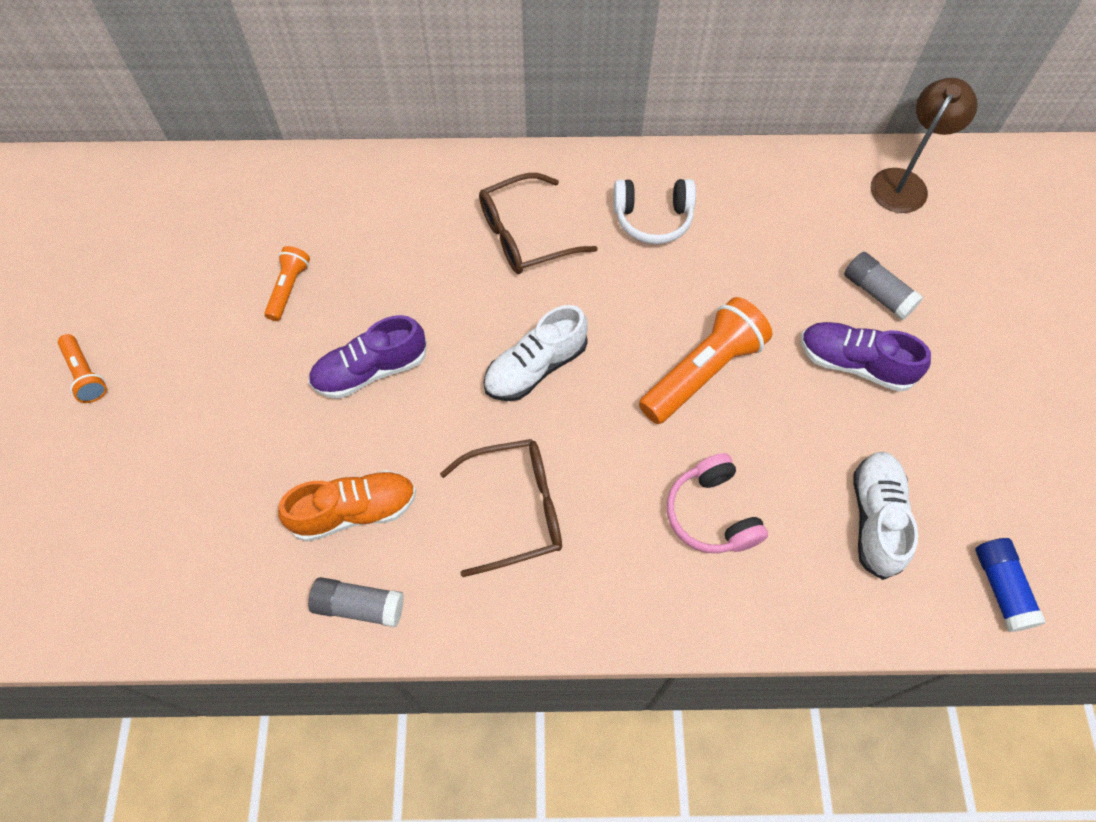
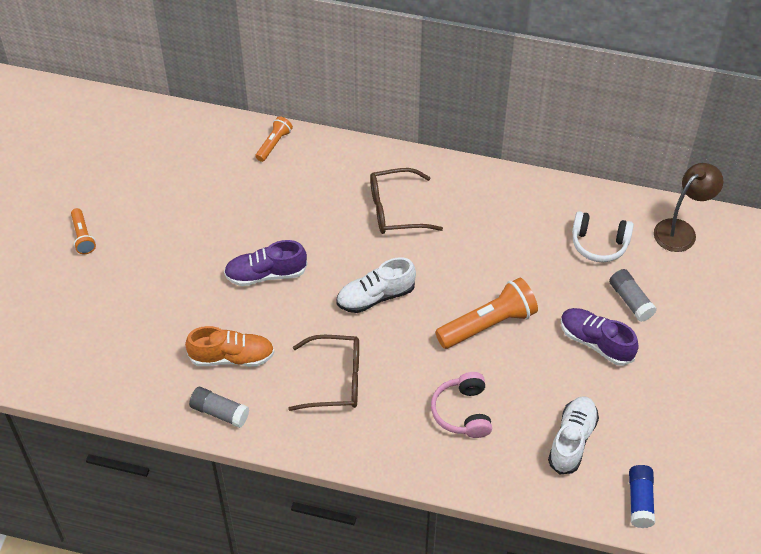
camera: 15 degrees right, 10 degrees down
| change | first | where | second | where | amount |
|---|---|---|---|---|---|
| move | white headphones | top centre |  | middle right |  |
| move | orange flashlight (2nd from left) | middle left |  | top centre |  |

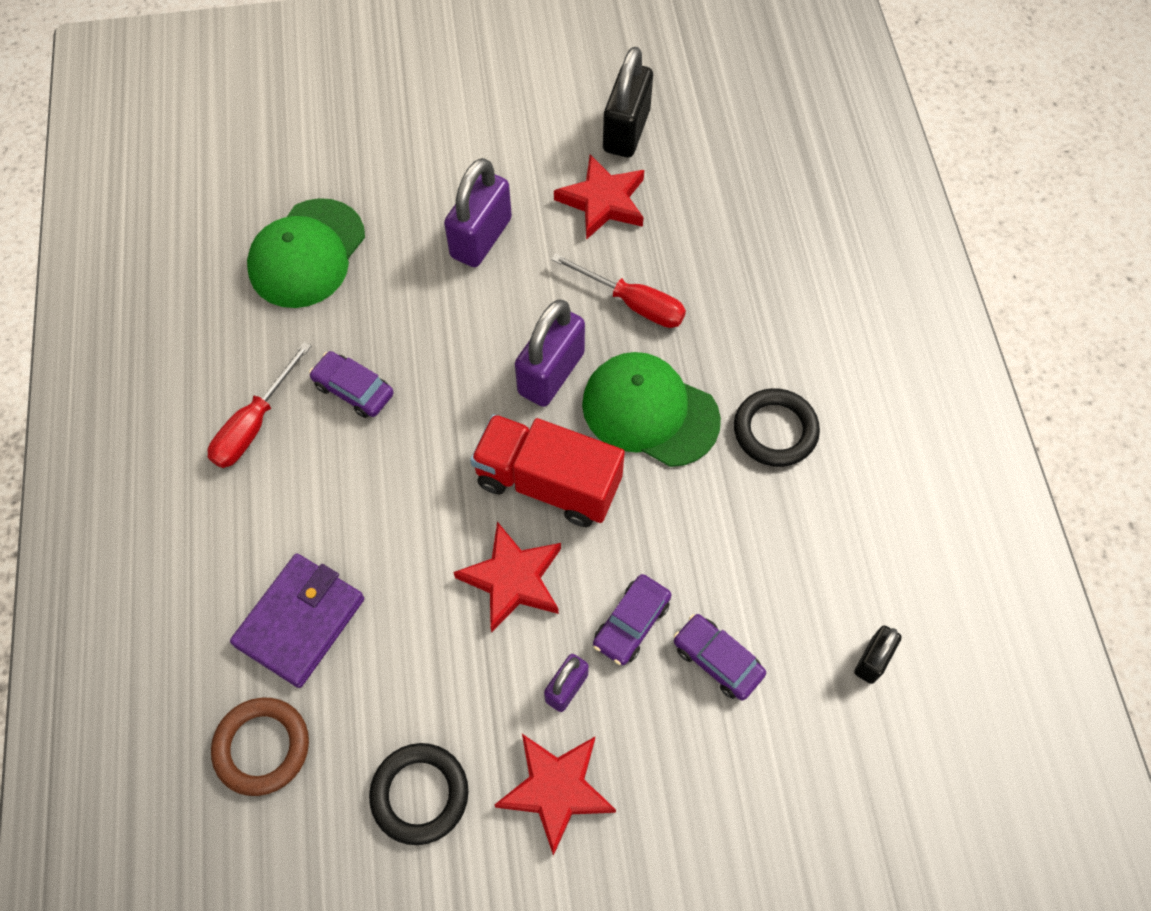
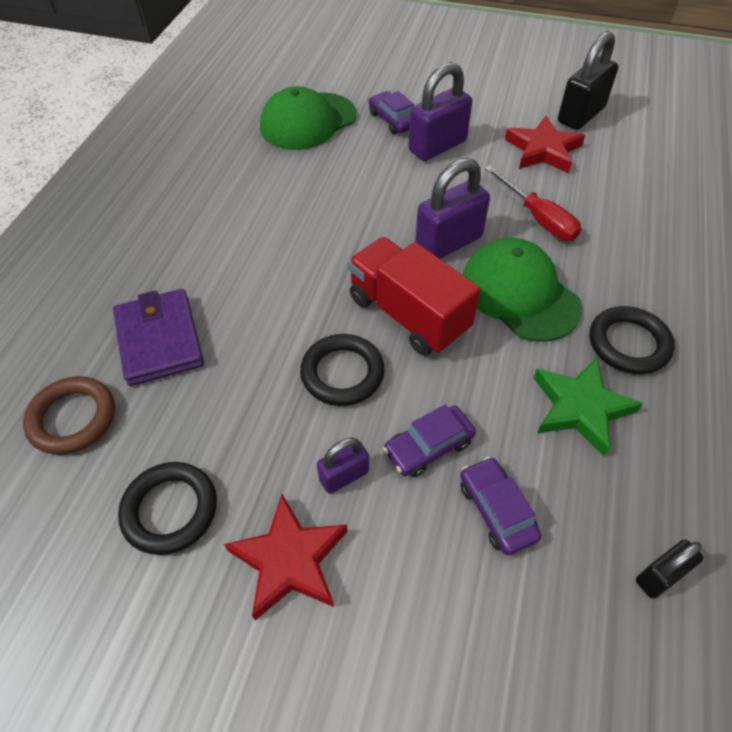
camera: 25 degrees right, 10 degrees down
| change | first | where | second | where | amount |
|---|---|---|---|---|---|
| delete | red screwdriver (1st from left) | middle left |  |  |  |
| move | purple car (1st from left) | middle left |  | top centre |  |
| replace | red star (1st from left) | centre | black ring (2nd from left) | centre |  |
| rotate | purple wallet | bottom left |  | middle left | 75 degrees counterclockwise |
| insert |  |  | green star | middle right |  |

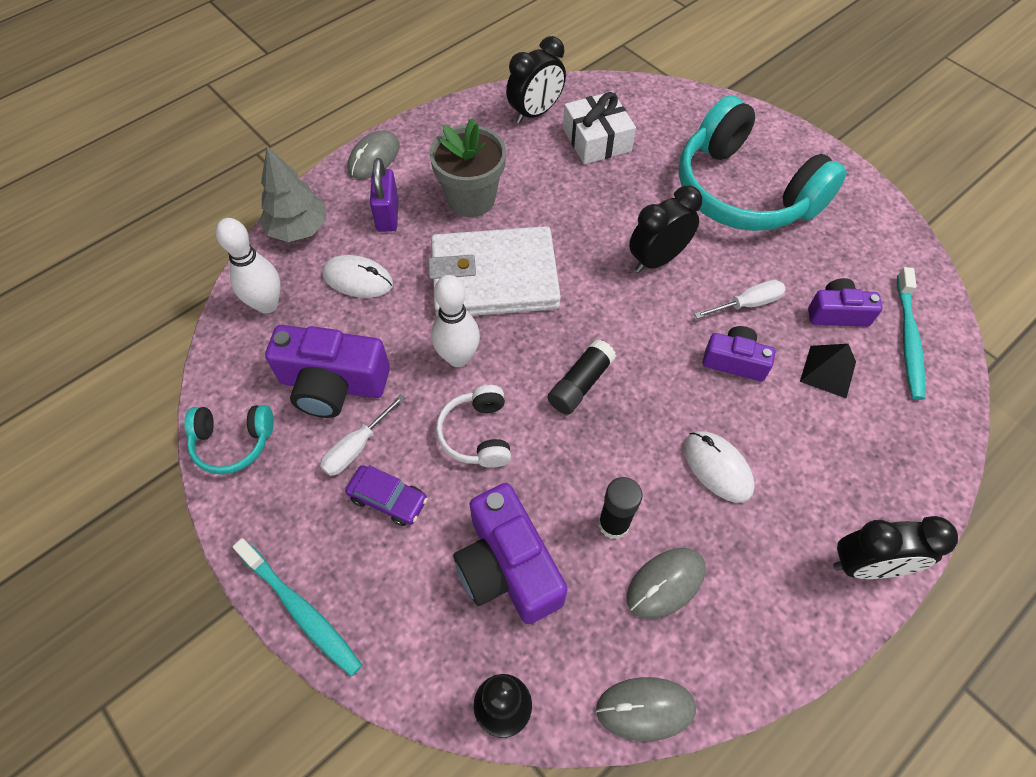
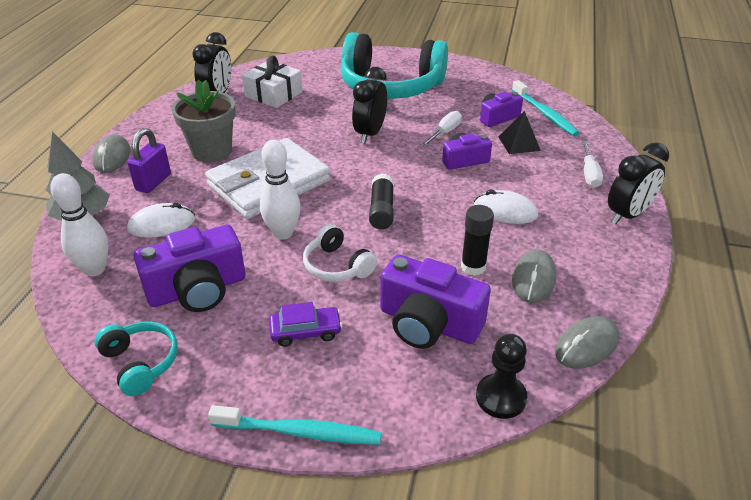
camera: 35 degrees left, 20 degrees down
| change | first | where | second | where | amount |
|---|---|---|---|---|---|
| rotate | purple padlock | top centre |  | top left | 60 degrees clockwise |
| move | white screwdriver (1st from left in the first image) | centre | white screwdriver (2nd from left) | top right |  |
| rotate | turquoise headphones (1st from left) | middle left |  | bottom left | 90 degrees counterclockwise |

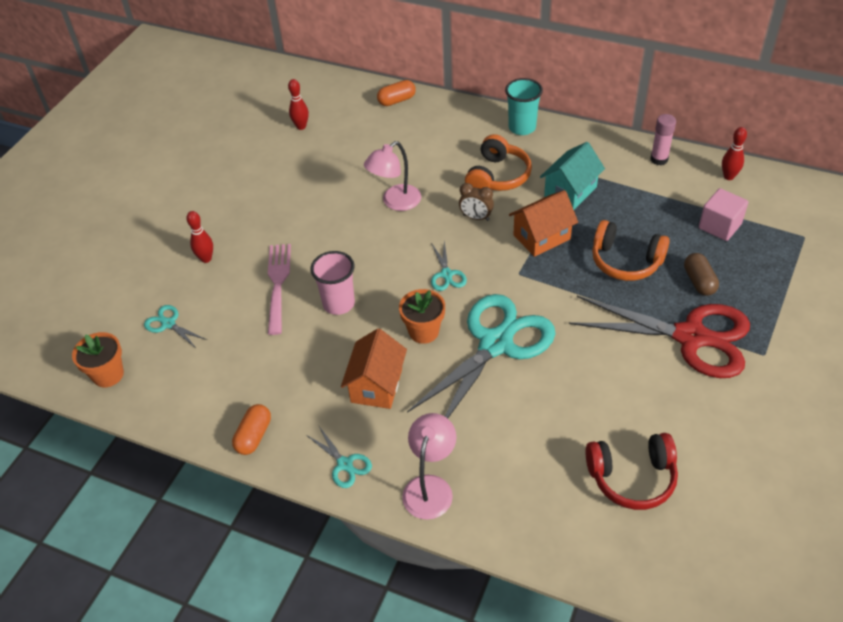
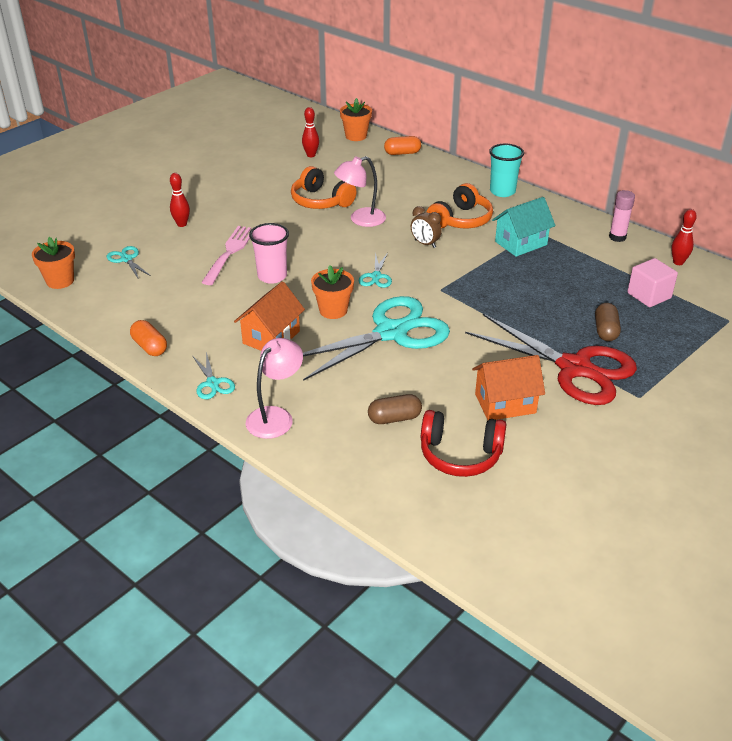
camera: 15 degrees right, 10 degrees down
| change | first | where | second | where | amount |
|---|---|---|---|---|---|
| move | orange house (2nd from left) | centre |  | middle right |  |
| move | orange headphones (2nd from left in the first image) | middle right | orange headphones (1st from left) | top centre |  |
| rotate | orange capsule (1st from left) | bottom left |  | middle left | 75 degrees counterclockwise |
| insert |  |  | orange flower pot (3rd from left) | top centre |  |
| insert |  |  | brown capsule (1st from left) | centre |  |

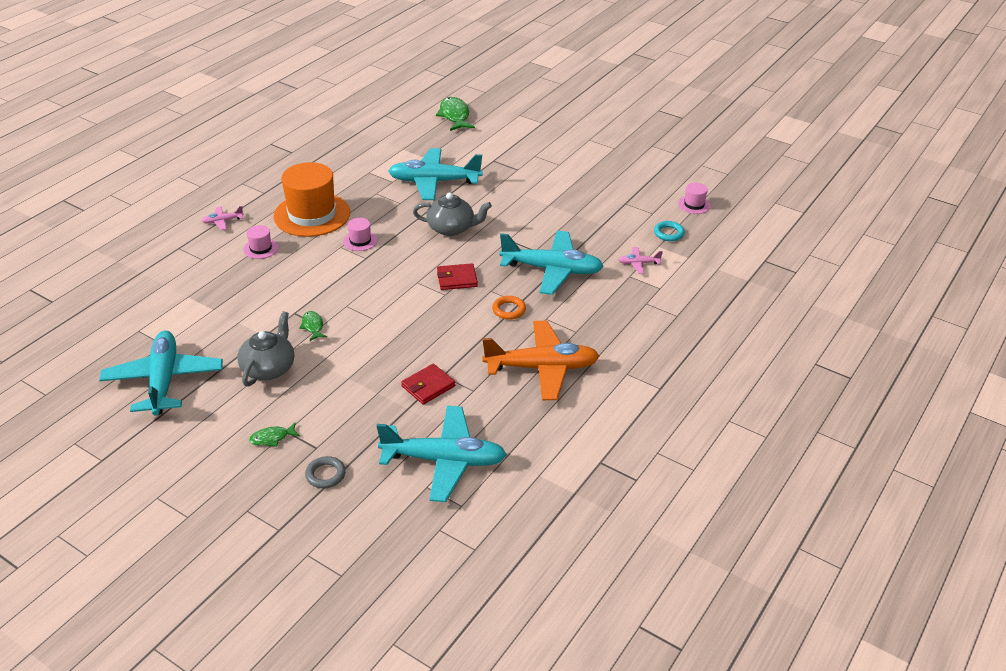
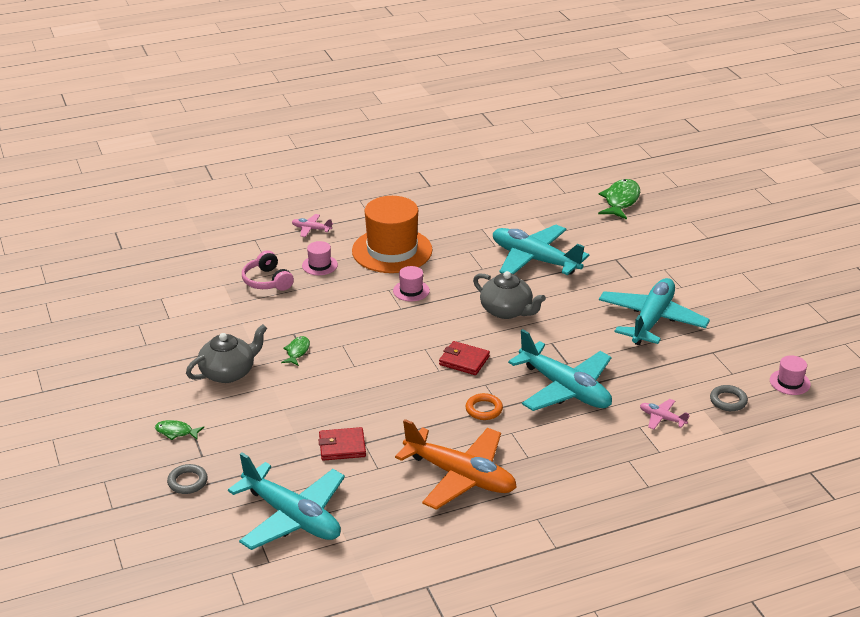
camera: 35 degrees right, 5 degrees down
| change | first | where | second | where | amount |
|---|---|---|---|---|---|
| recolor | turquoise ring | centre | grey ring (2nd from left) | middle right |  |
| move | turquoise plane (1st from left in the first image) | middle left | turquoise plane (4th from left) | middle right |  |
| insert |  |  | pink headphones | middle left |  |

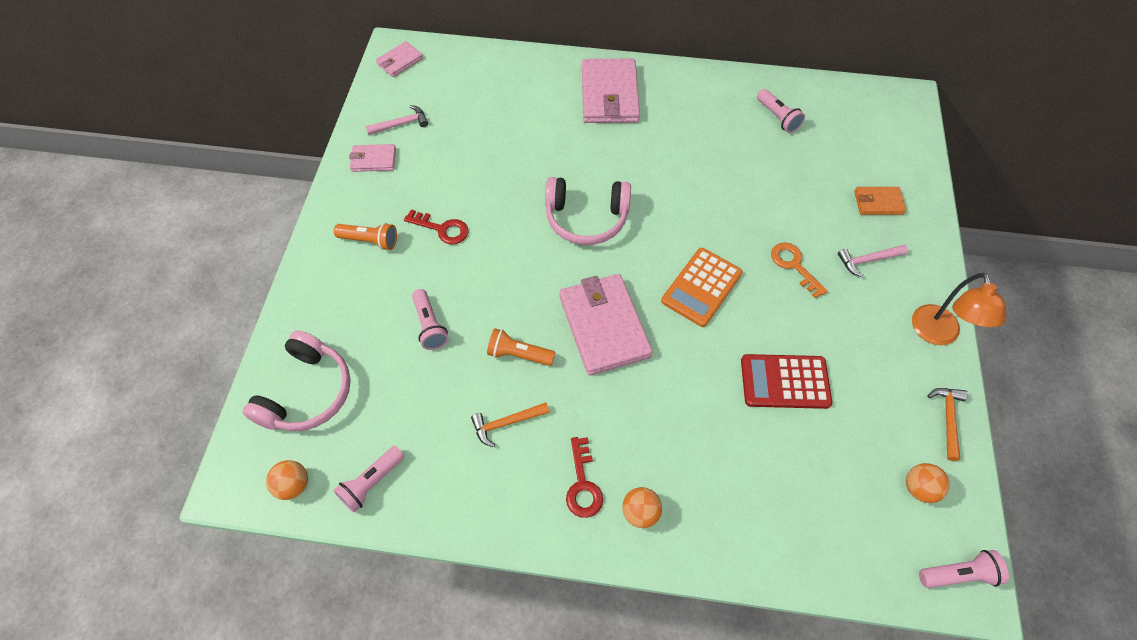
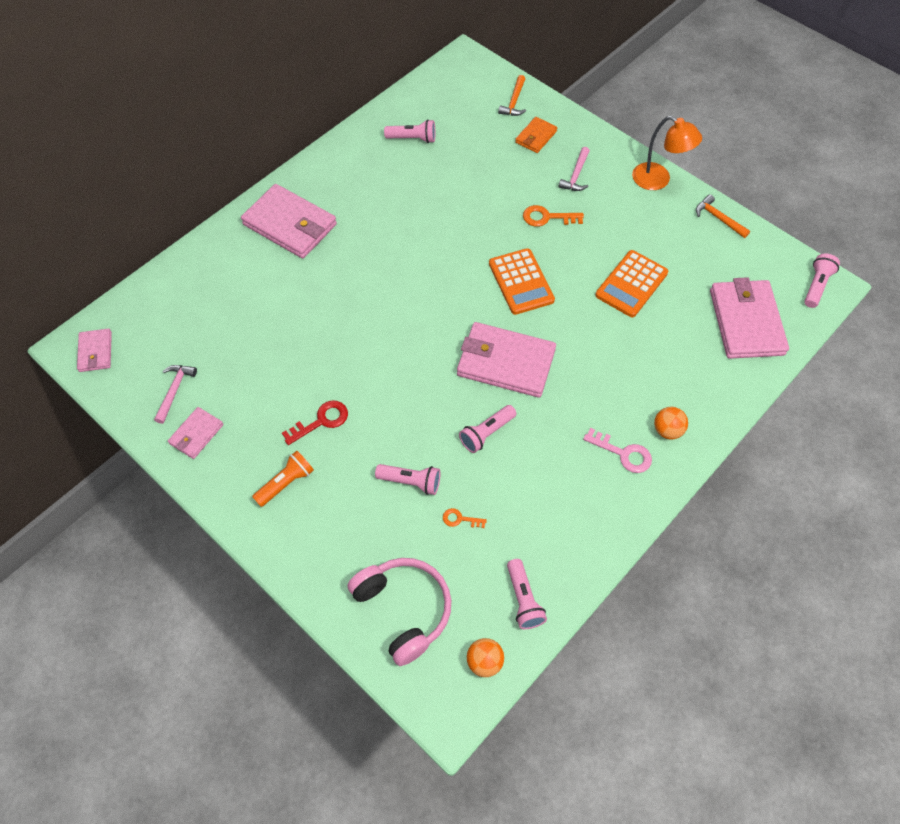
camera: 55 degrees left, 0 degrees up
| change | first | where | second | where | amount |
|---|---|---|---|---|---|
| delete | pink headphones (2nd from left) | top centre |  |  |  |
| recolor | orange flashlight (2nd from left) | centre | pink flashlight (3rd from left) | centre |  |
| recolor | red calculator | middle right | orange calculator (2nd from left) | middle right |  |
| move | orange hammer (1st from left) | centre |  | top centre |  |
| recolor | red key (2nd from left) | bottom centre | pink key | middle right |  |
| delete | orange ball (3rd from left) | bottom right |  |  |  |
| insert |  |  | pink wallet (5th from left) | middle right |  |
| insert |  |  | orange key (1st from left) | centre |  |

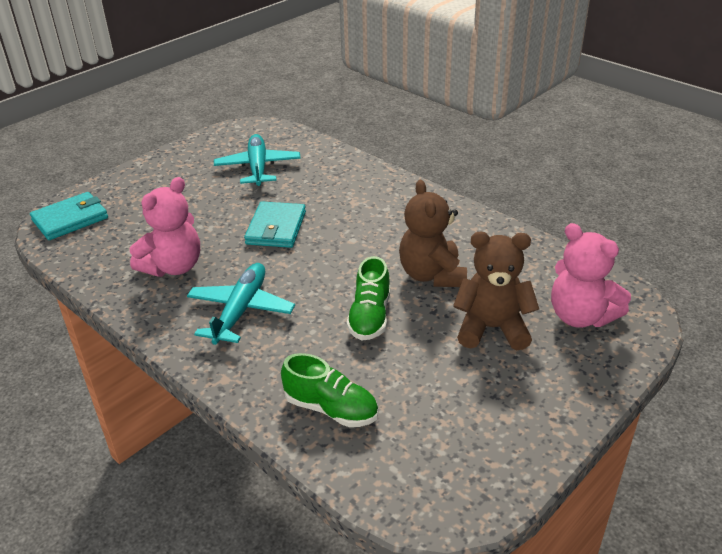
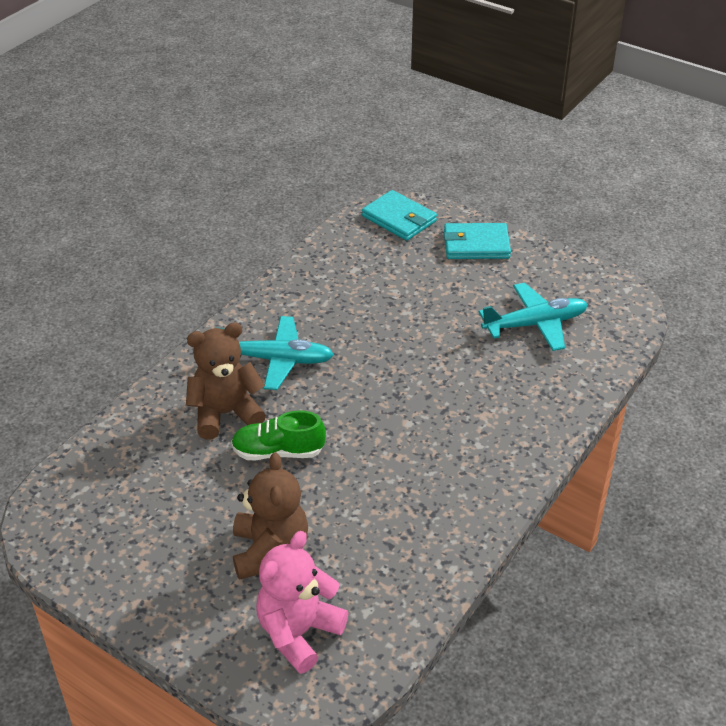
camera: 80 degrees right, 5 degrees up
| change | first | where | second | where | amount |
|---|---|---|---|---|---|
| delete | pink teddy bear (1st from left) | middle left |  |  |  |
| move | brown teddy bear (1st from left) | centre |  | middle left |  |
| move | turquoise wallet (2nd from left) | centre |  | top centre |  |
| delete | green shoe (1st from left) | bottom centre |  |  |  |

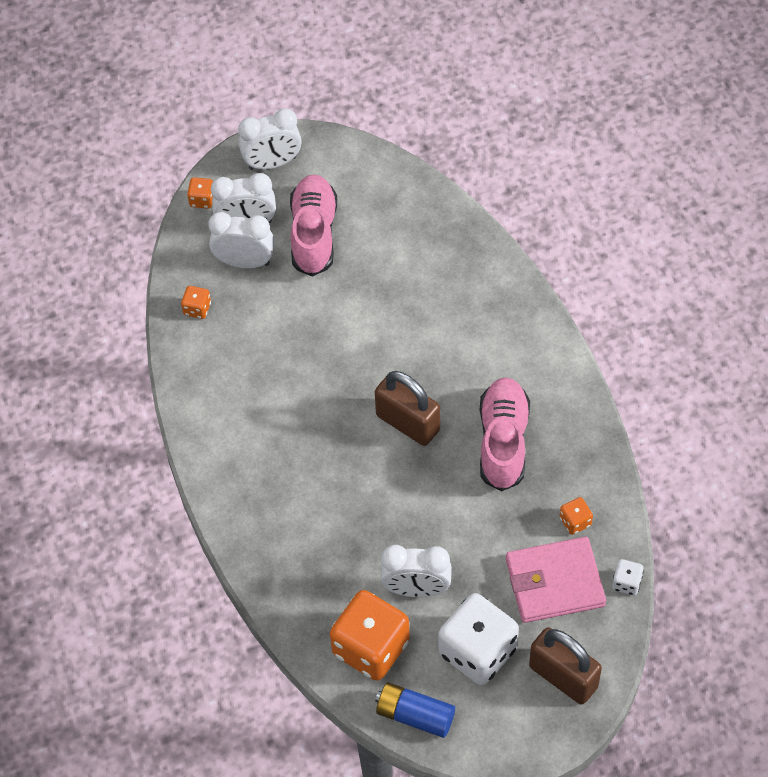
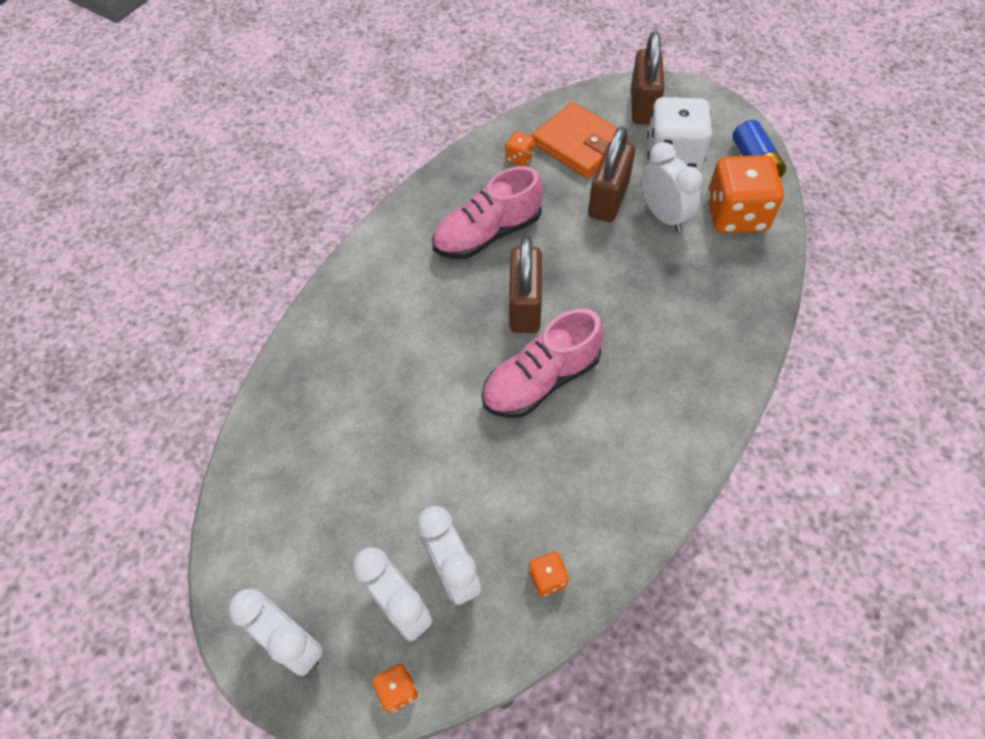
camera: 125 degrees left, 0 degrees up
| change | first | where | second | where | amount |
|---|---|---|---|---|---|
| move | pink shoe (1st from left in the first image) | top centre | pink shoe (2nd from left) | centre |  |
| recolor | pink wallet | bottom right | orange wallet | top centre |  |
| delete | white dice (2nd from left) | bottom right |  |  |  |
| insert |  |  | brown padlock (2nd from left) | top centre |  |

